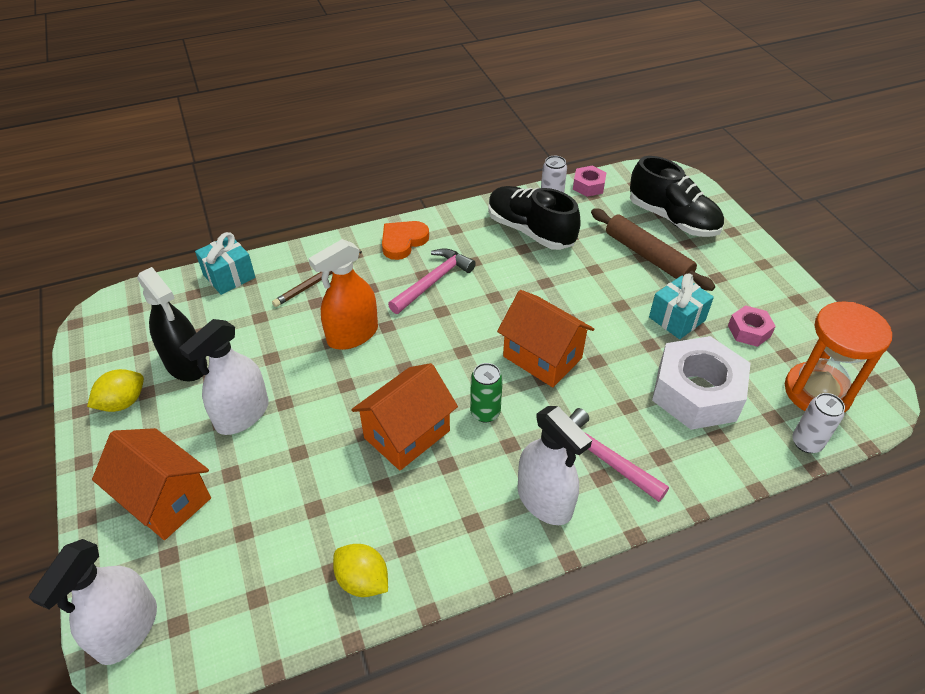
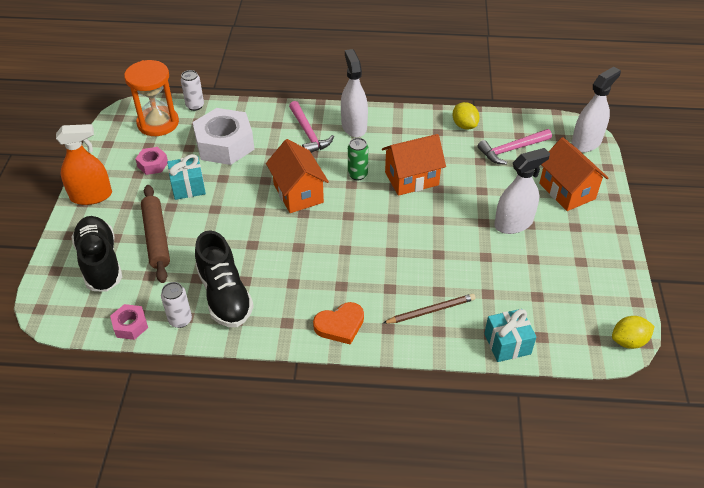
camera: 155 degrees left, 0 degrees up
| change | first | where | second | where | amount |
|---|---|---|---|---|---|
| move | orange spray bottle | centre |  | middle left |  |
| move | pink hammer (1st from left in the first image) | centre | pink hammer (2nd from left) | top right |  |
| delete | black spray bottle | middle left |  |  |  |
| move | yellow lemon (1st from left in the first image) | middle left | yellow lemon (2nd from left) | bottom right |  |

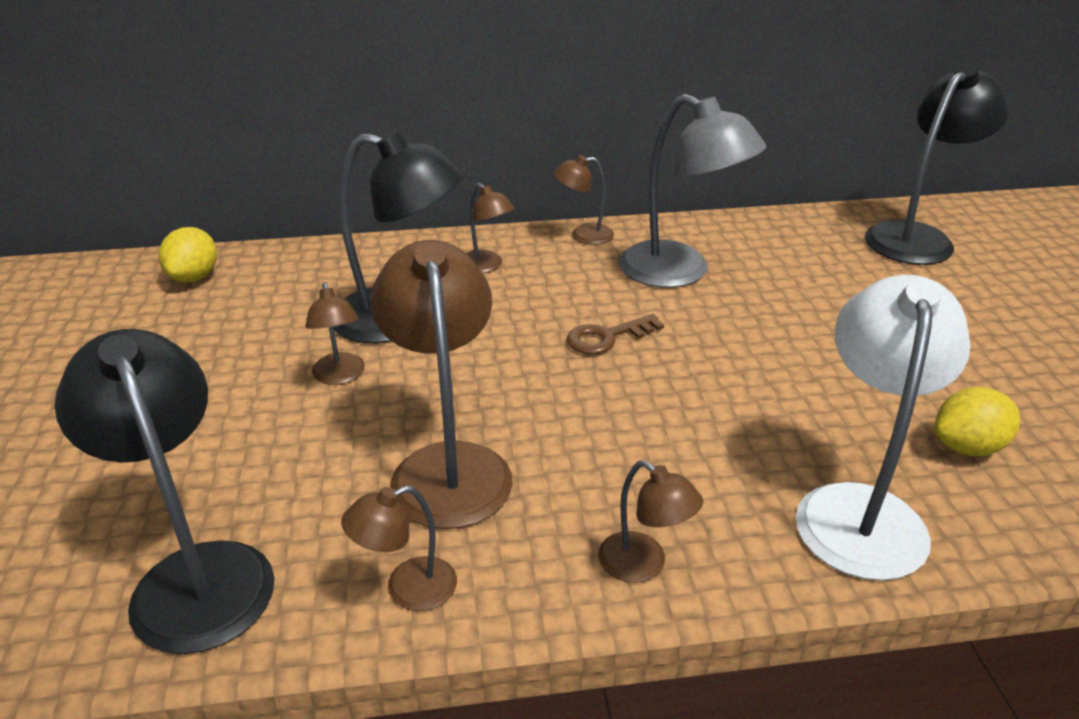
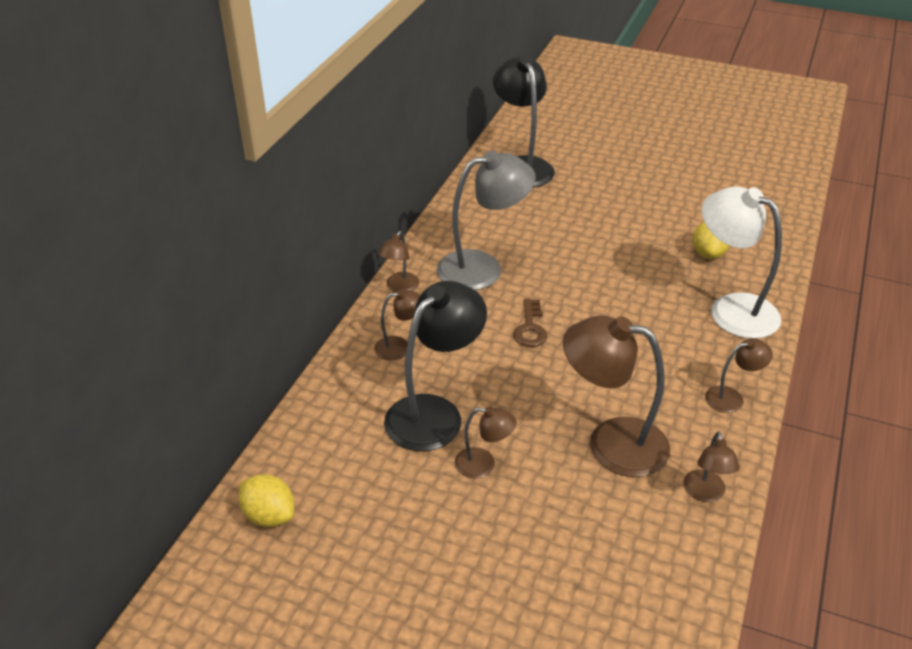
camera: 60 degrees left, 5 degrees up
| change | first | where | second | where | amount |
|---|---|---|---|---|---|
| delete | black lamp (1st from left) | bottom left |  |  |  |

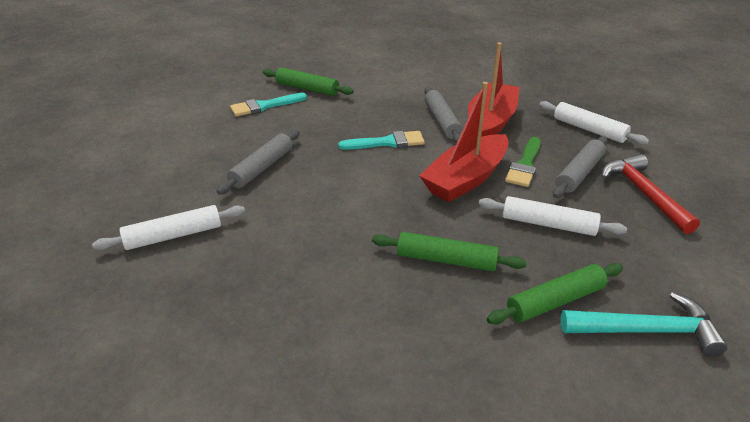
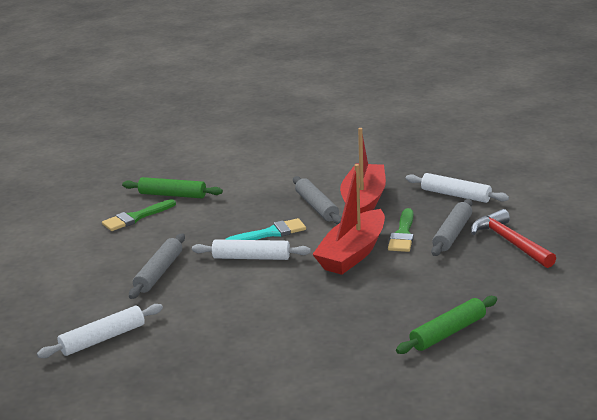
camera: 10 degrees left, 10 degrees down
| change | first | where | second | where | amount |
|---|---|---|---|---|---|
| recolor | turquoise brush (1st from left) | top centre | green brush (1st from left) | middle left |  |
| move | white rolling pin (2nd from left) | middle right |  | centre |  |
| delete | green rolling pin (2nd from left) | centre |  |  |  |
| delete | turquoise hammer | bottom right |  |  |  |

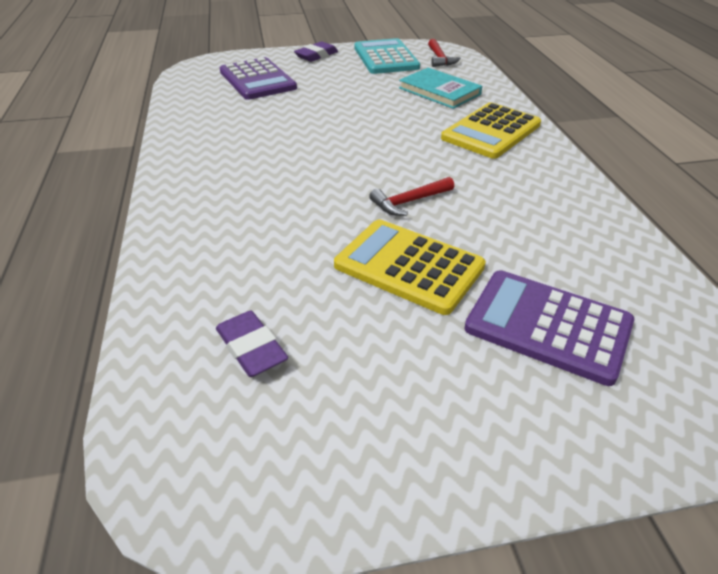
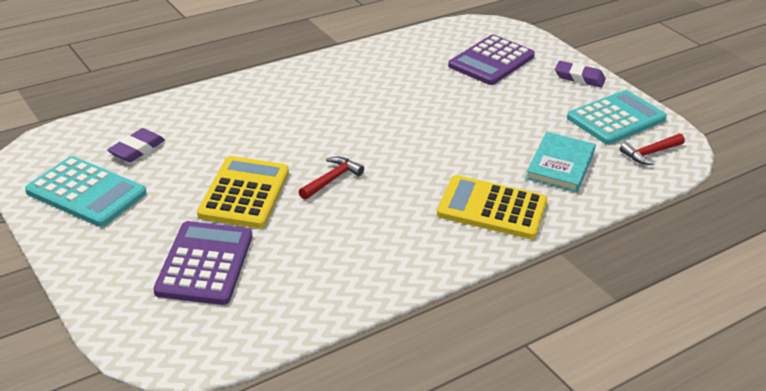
camera: 65 degrees right, 5 degrees down
| change | first | where | second | where | amount |
|---|---|---|---|---|---|
| rotate | red hammer (1st from left) | centre |  | centre | 90 degrees clockwise |
| insert |  |  | turquoise calculator (1st from left) | middle left |  |

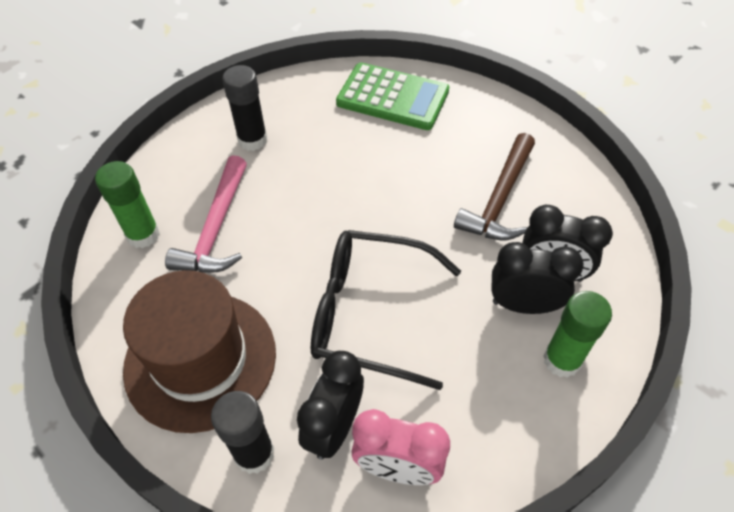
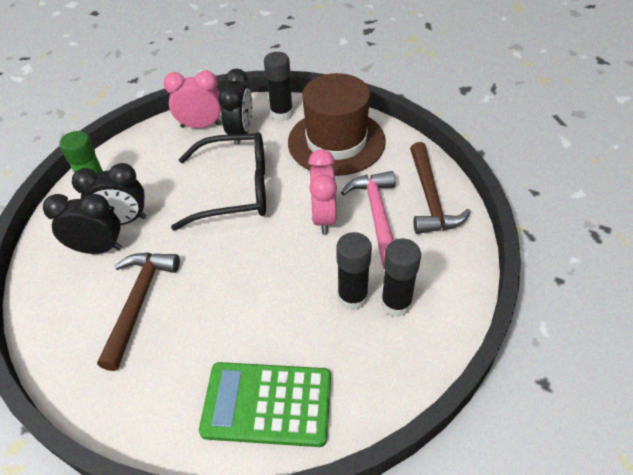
camera: 165 degrees right, 5 degrees down
| change | first | where | second | where | amount |
|---|---|---|---|---|---|
| replace | green glue stick (1st from left) | middle left | brown hammer (2nd from left) | middle right |  |
| insert |  |  | pink clock (2nd from left) | centre |  |
| insert |  |  | black glue stick (2nd from left) | centre |  |

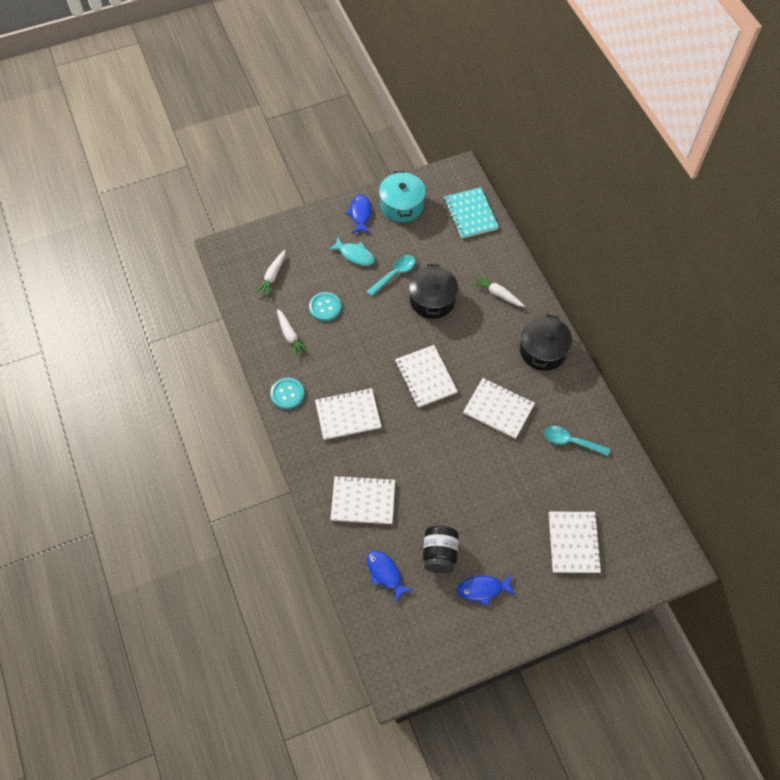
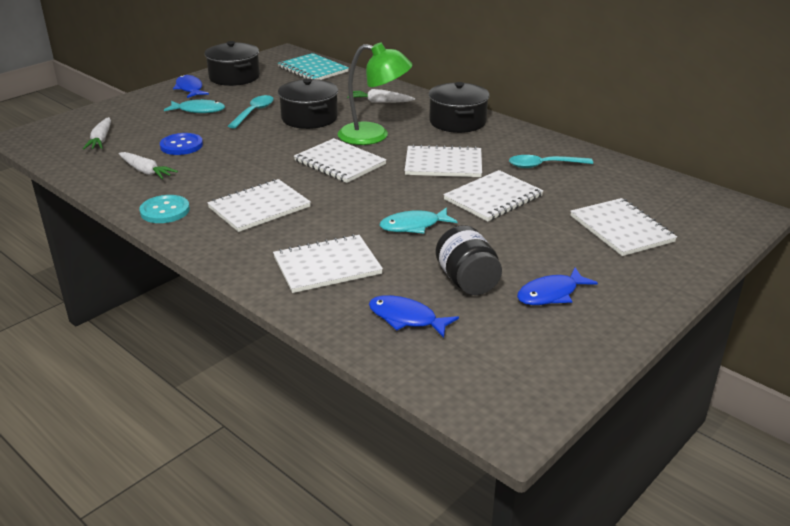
camera: 25 degrees left, 30 degrees down
| change | first | where | second | where | amount |
|---|---|---|---|---|---|
| recolor | turquoise pot | top centre | black pot (1st from left) | top left |  |
| recolor | turquoise button (2nd from left) | centre | blue button | top left |  |
| insert |  |  | green lamp | top centre |  |
| insert |  |  | white notebook (5th from left) | centre |  |
| insert |  |  | turquoise fish (2nd from left) | centre |  |

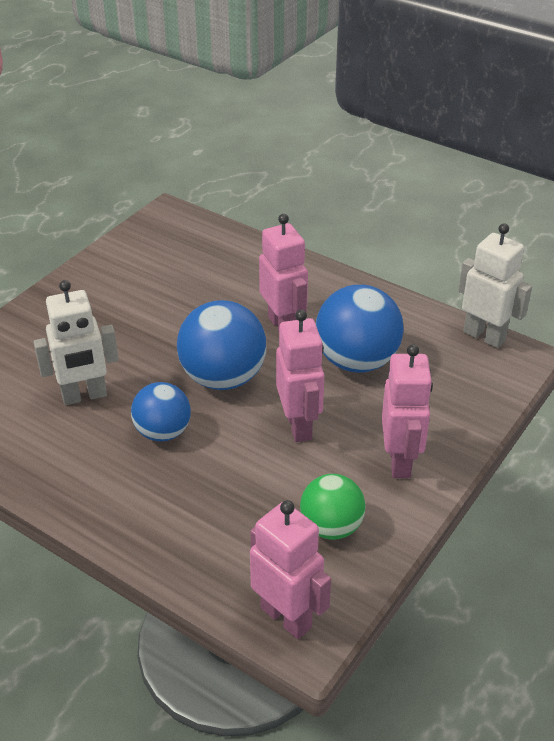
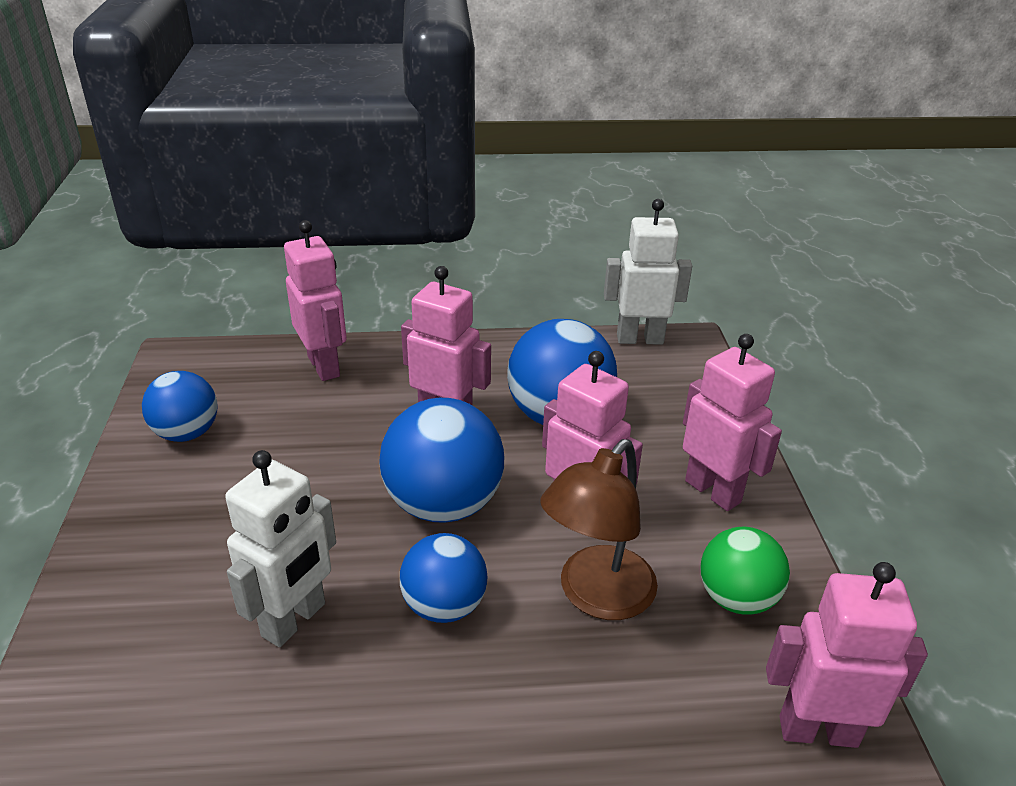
camera: 40 degrees left, 5 degrees down
| change | first | where | second | where | amount |
|---|---|---|---|---|---|
| insert |  |  | pink robot (1st from left) | middle left |  |
| insert |  |  | blue ball (1st from left) | middle left |  |
| insert |  |  | brown lamp | bottom centre |  |

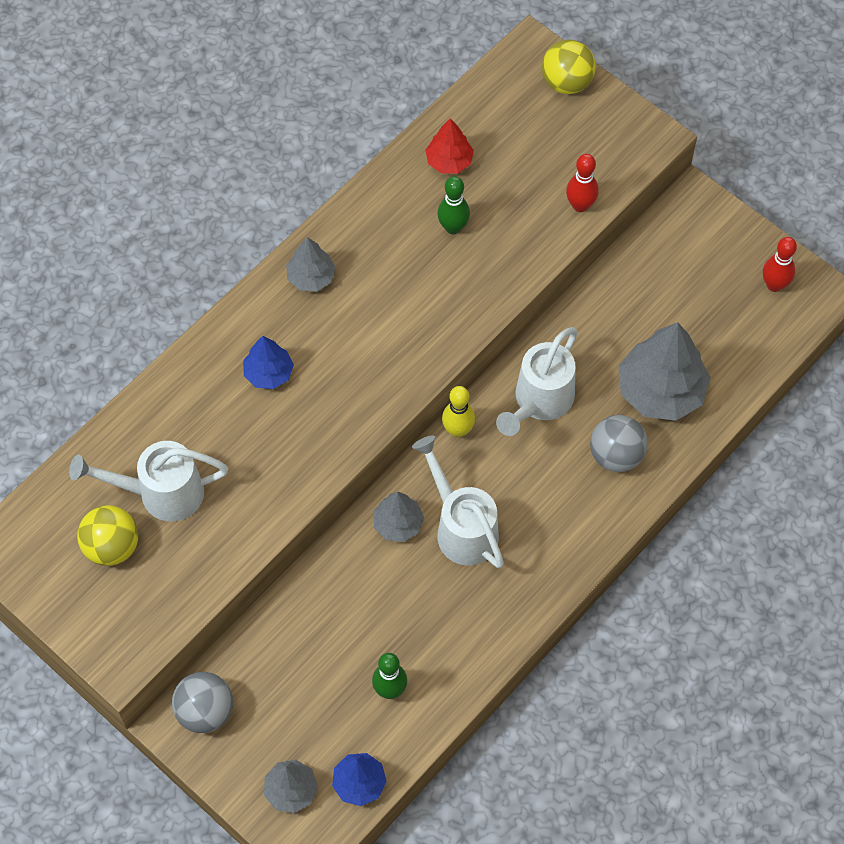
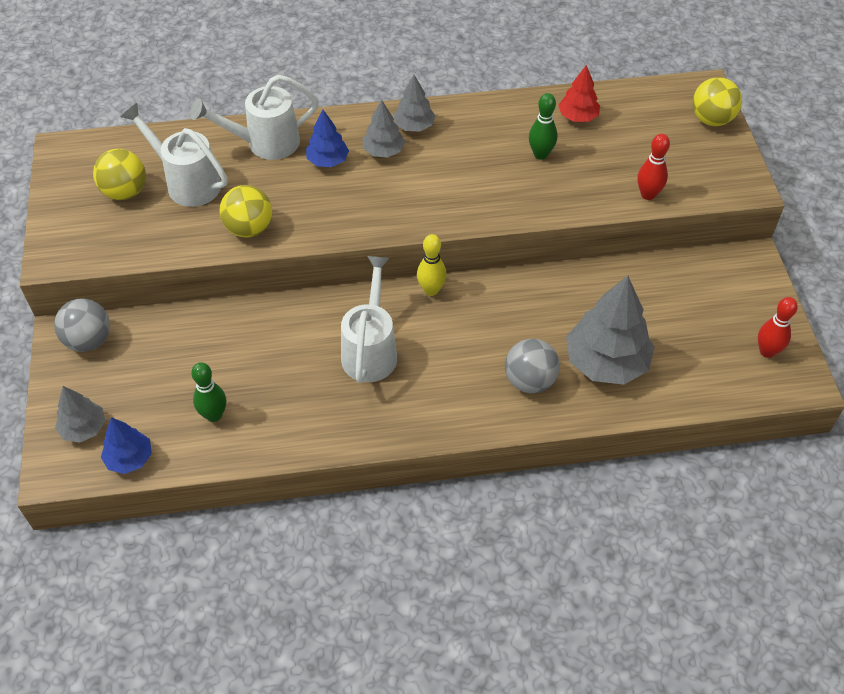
camera: 40 degrees right, 10 degrees down
| change | first | where | second | where | amount |
|---|---|---|---|---|---|
| move | white watering can (3rd from left in the first image) | centre | white watering can (2nd from left) | top left |  |
| move | grey tree (3rd from left in the first image) | centre | grey tree (2nd from left) | top centre |  |
| insert |  |  | yellow ball (2nd from left) | top left |  |

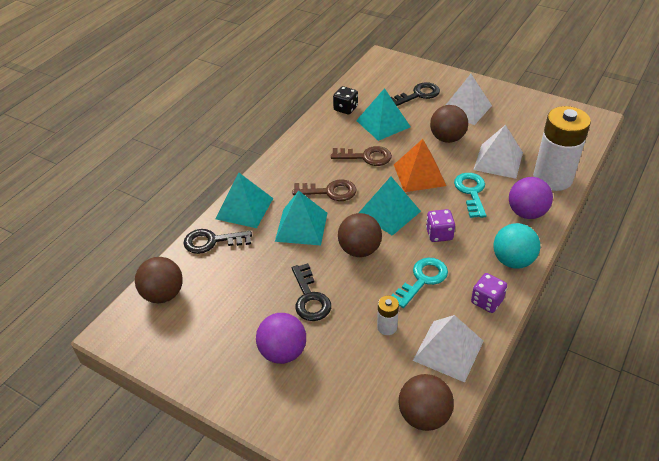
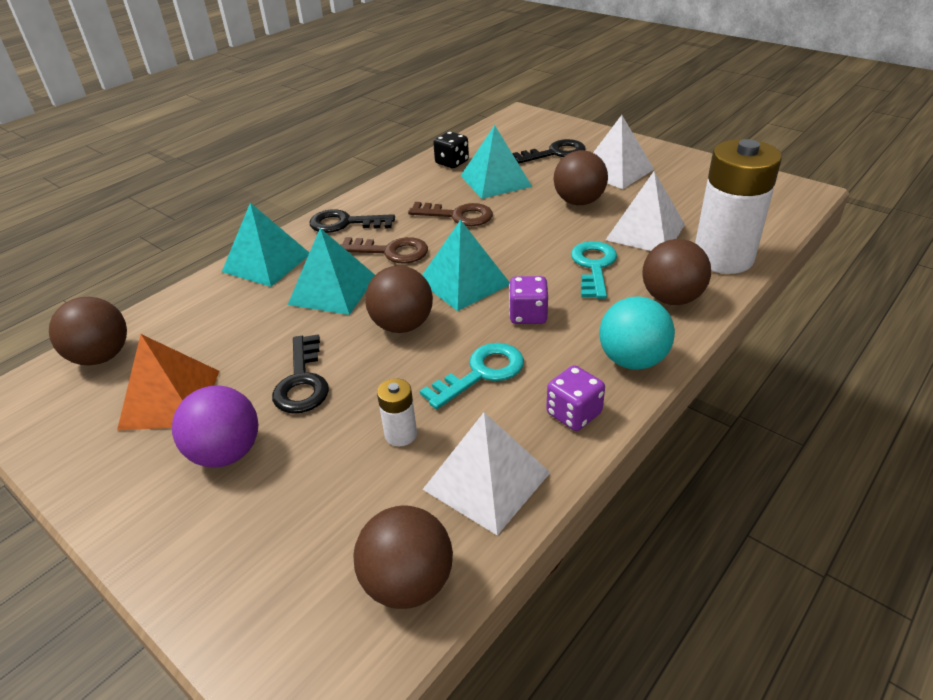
camera: 10 degrees right, 5 degrees down
| change | first | where | second | where | amount |
|---|---|---|---|---|---|
| move | orange pyramid | centre |  | middle left |  |
| recolor | purple ball (2nd from left) | middle right | brown ball (5th from left) | middle right |  |
| move | black key (1st from left in the first image) | middle left | black key (2nd from left) | top centre |  |

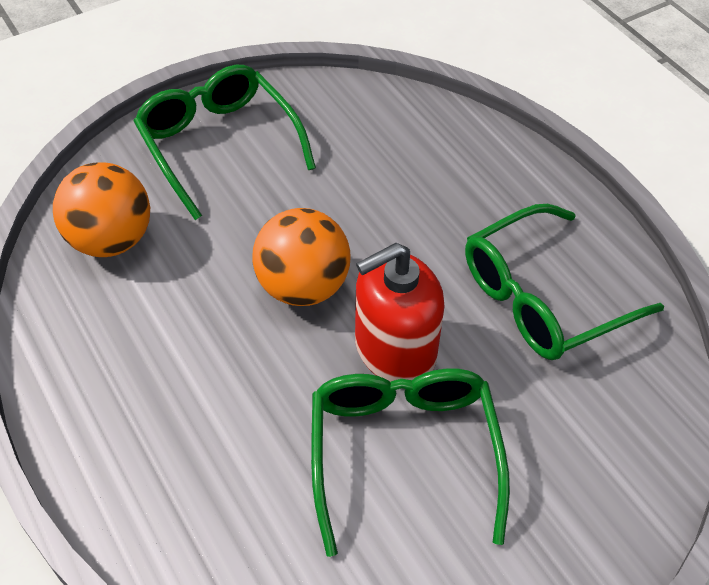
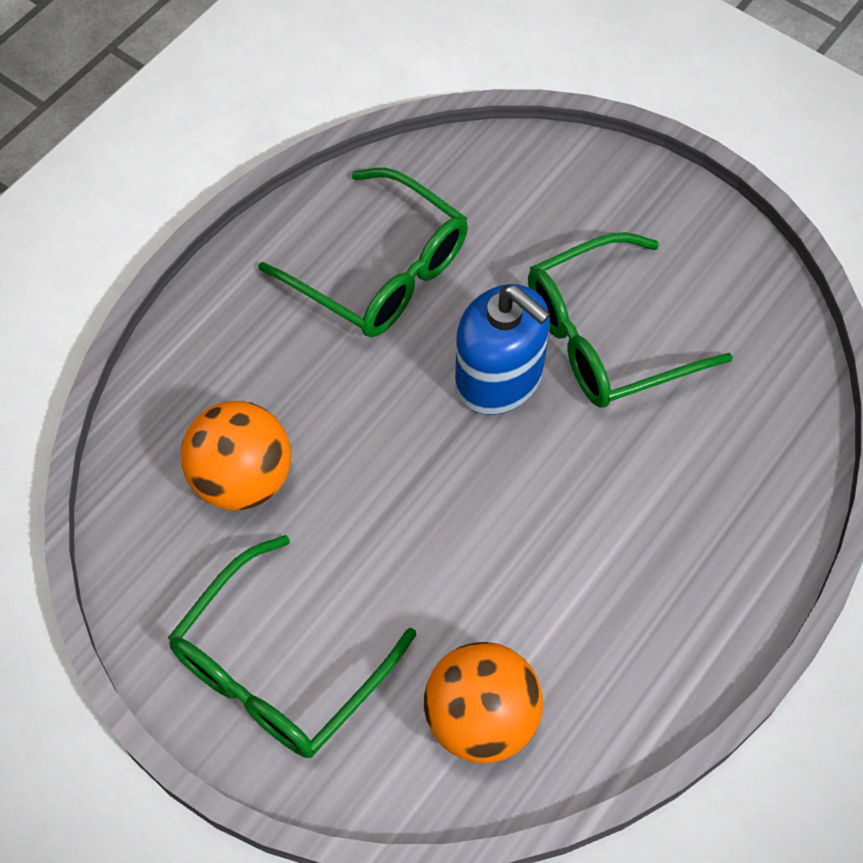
camera: 110 degrees left, 10 degrees up
| change | first | where | second | where | amount |
|---|---|---|---|---|---|
| move | orange ball (2nd from left in the first image) | centre | orange ball (1st from left) | middle left |  |
| recolor | red soap dispenser | centre | blue soap dispenser | centre |  |

